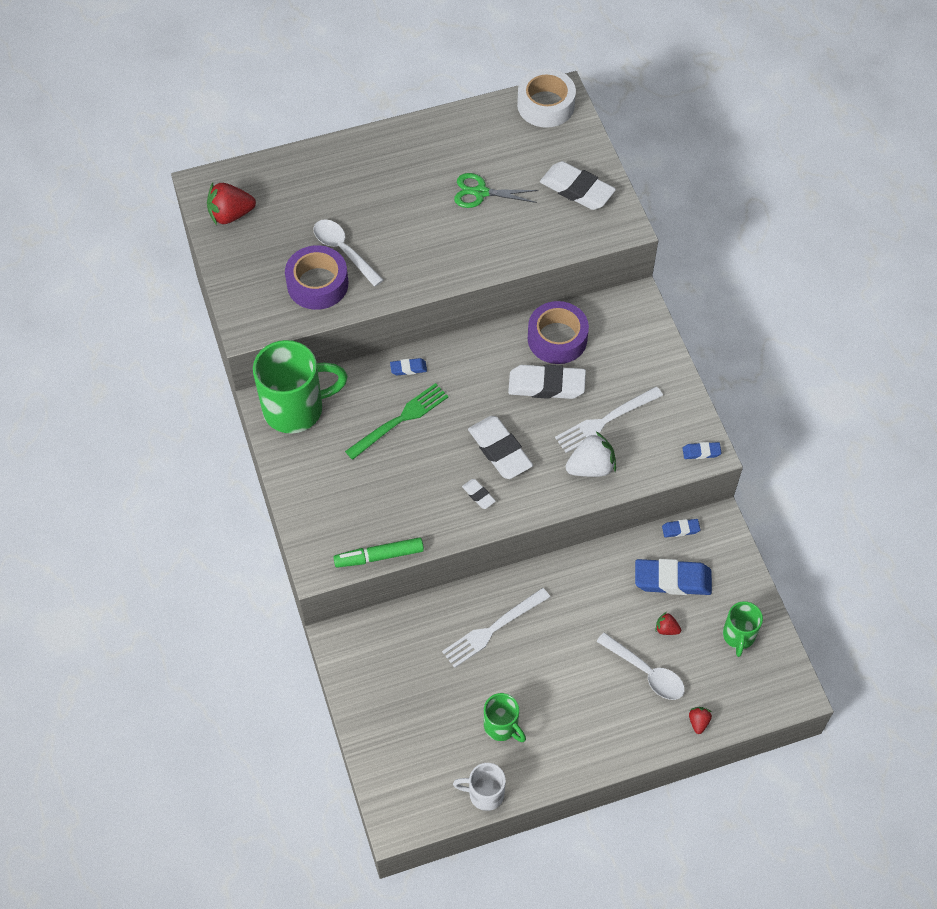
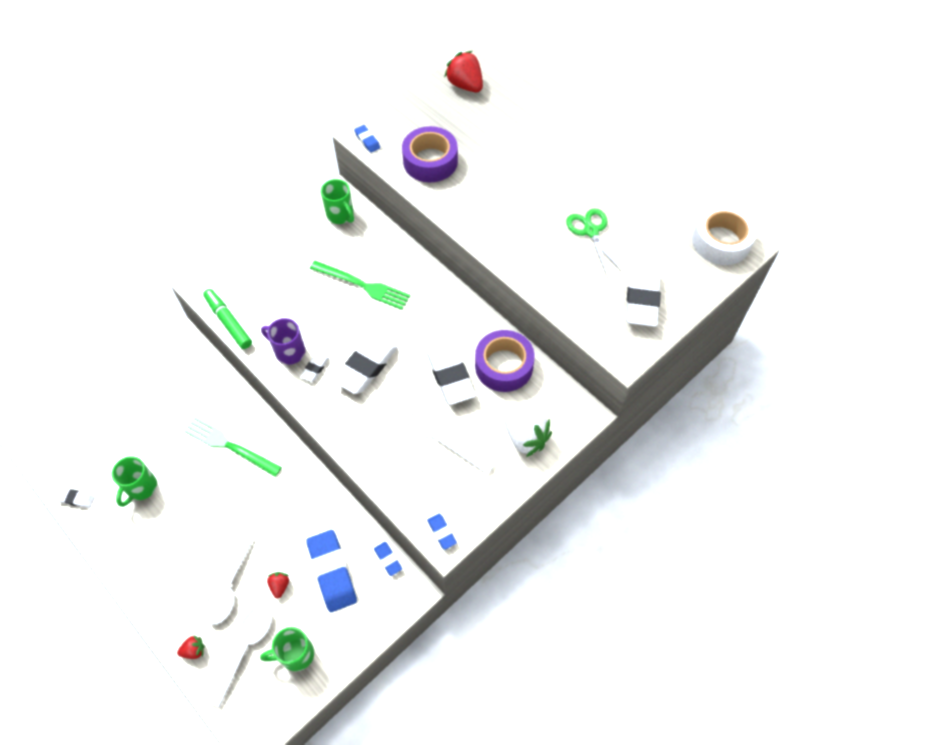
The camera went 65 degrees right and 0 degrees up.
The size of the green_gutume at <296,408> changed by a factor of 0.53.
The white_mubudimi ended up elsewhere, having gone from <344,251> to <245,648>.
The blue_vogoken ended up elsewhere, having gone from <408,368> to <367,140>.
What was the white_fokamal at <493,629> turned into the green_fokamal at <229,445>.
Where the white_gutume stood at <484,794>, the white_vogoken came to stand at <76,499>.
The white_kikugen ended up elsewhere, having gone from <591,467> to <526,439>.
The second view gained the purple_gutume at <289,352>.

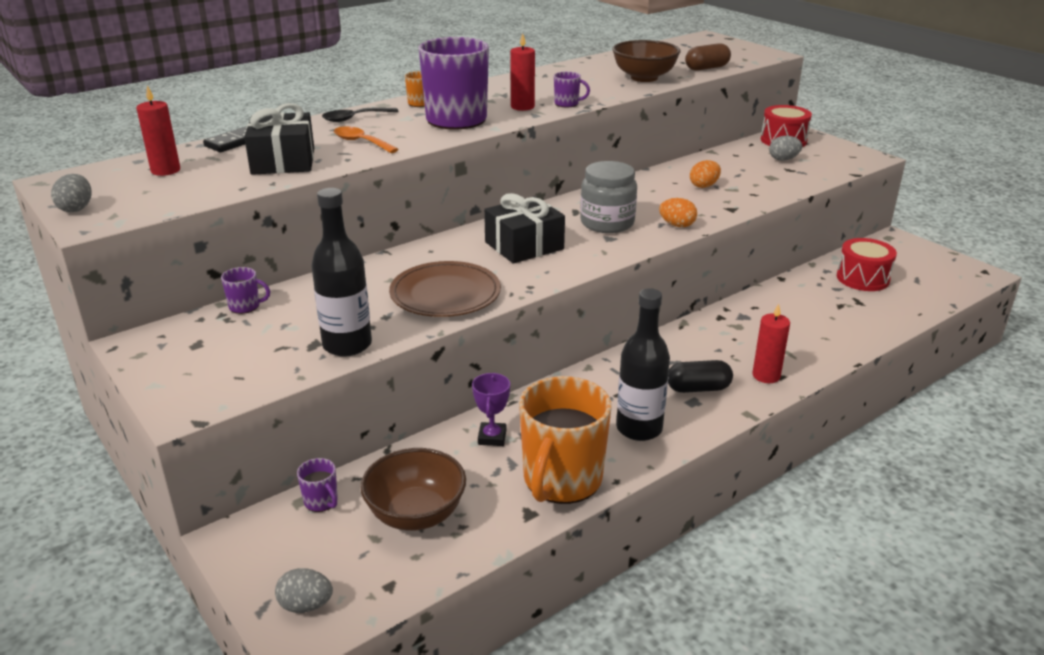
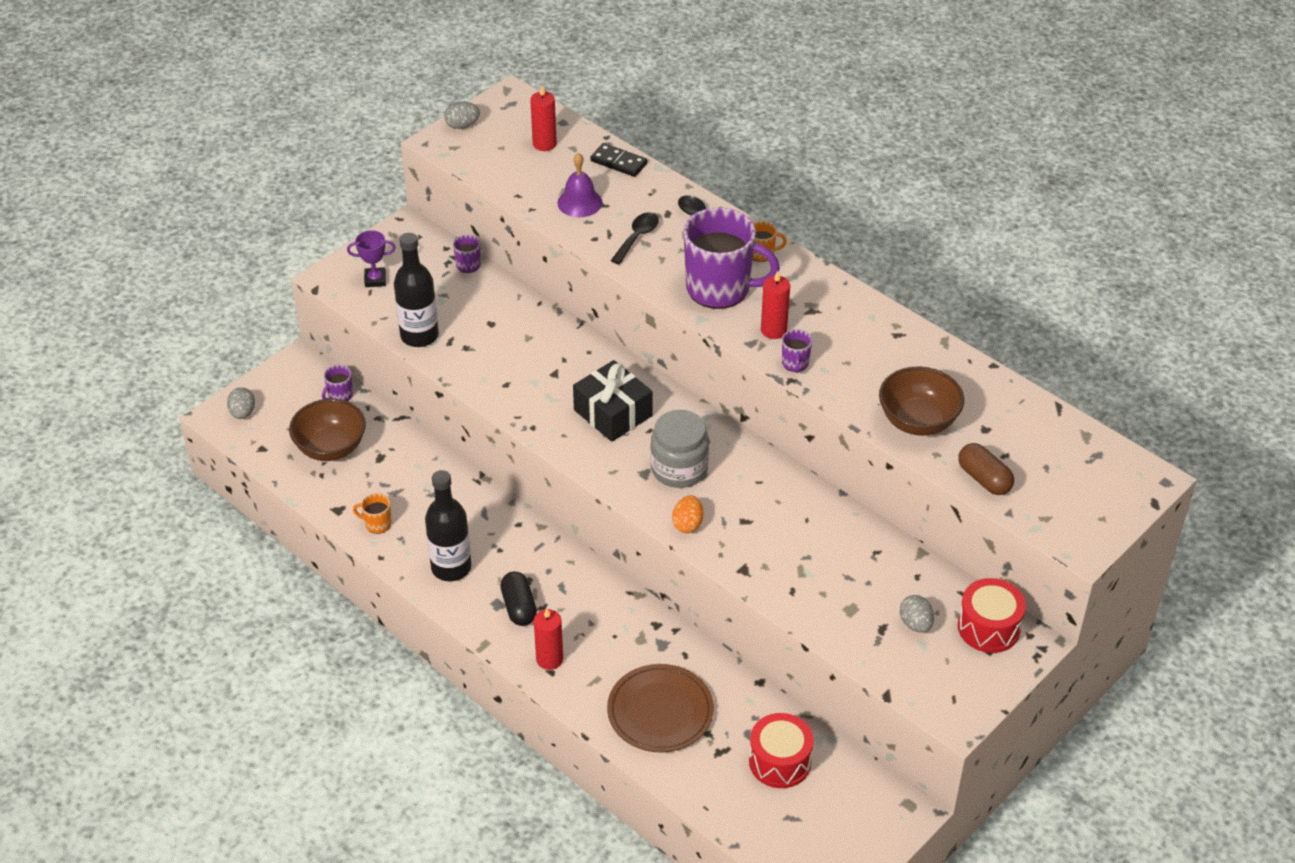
The camera went 80 degrees right and 15 degrees up.
Where the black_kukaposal stood at <283,161>, the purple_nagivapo came to stand at <579,202>.
What was the orange_mubudimi at <361,142> turned into the black_mubudimi at <637,237>.
The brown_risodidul ended up elsewhere, having gone from <445,294> to <660,711>.
The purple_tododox ended up elsewhere, having gone from <492,437> to <375,280>.
The size of the orange_gutume at <561,480> changed by a factor of 0.41.
The second view lost the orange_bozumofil at <704,186>.

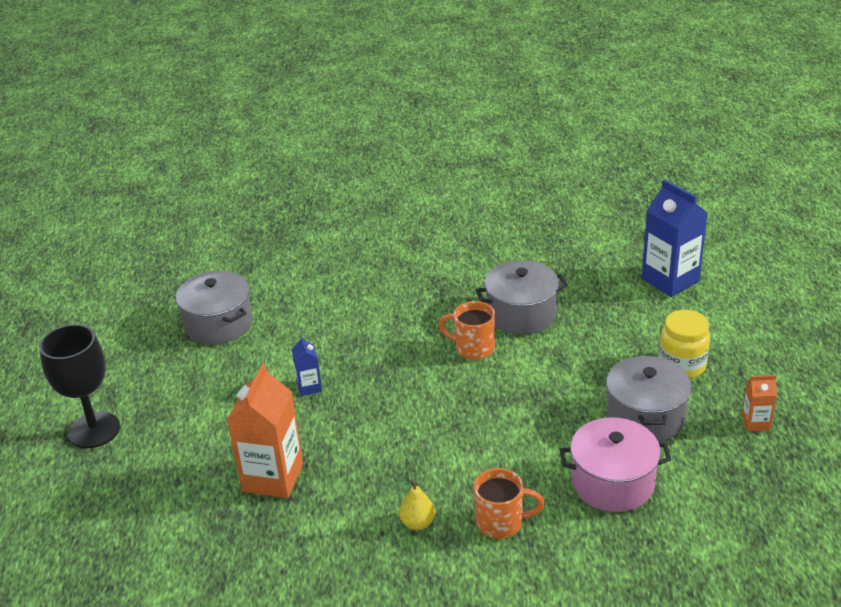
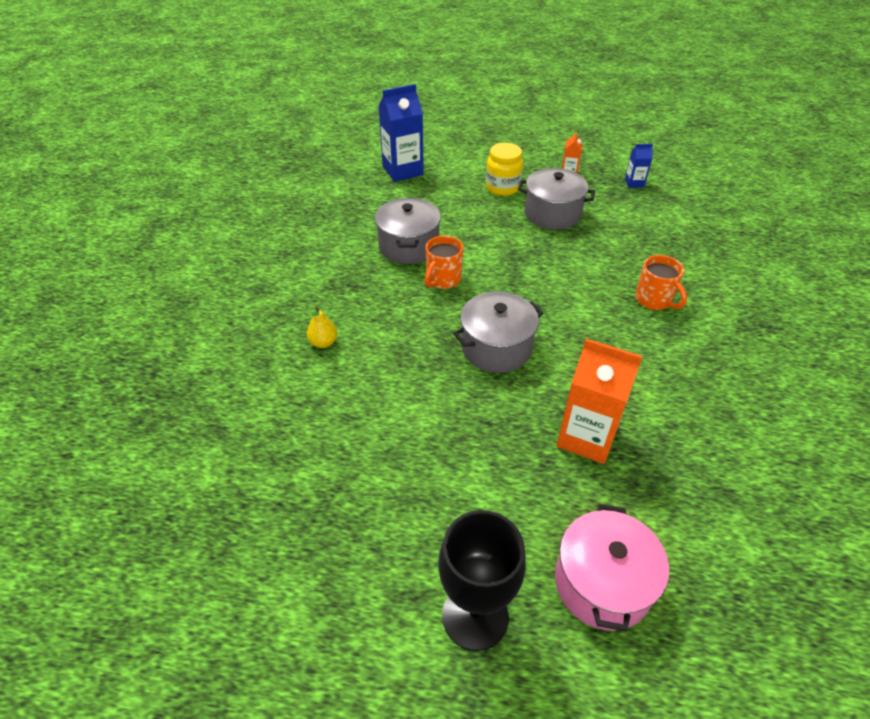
The camera went 80 degrees left and 10 degrees up.
The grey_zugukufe ended up elsewhere, having gone from <218,324> to <496,347>.
The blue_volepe ended up elsewhere, having gone from <309,387> to <634,183>.
The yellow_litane ended up elsewhere, having gone from <417,523> to <323,343>.
The orange_gutume at <501,522> ended up facing another way, 135 degrees clockwise from before.
The pink_zugukufe ended up elsewhere, having gone from <613,482> to <602,583>.

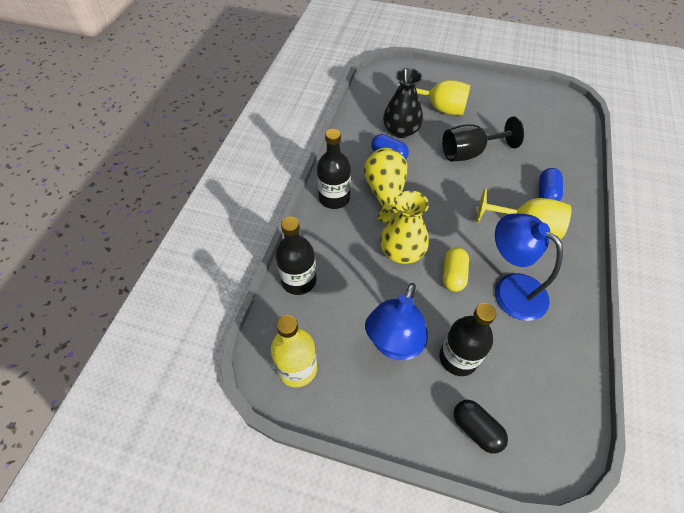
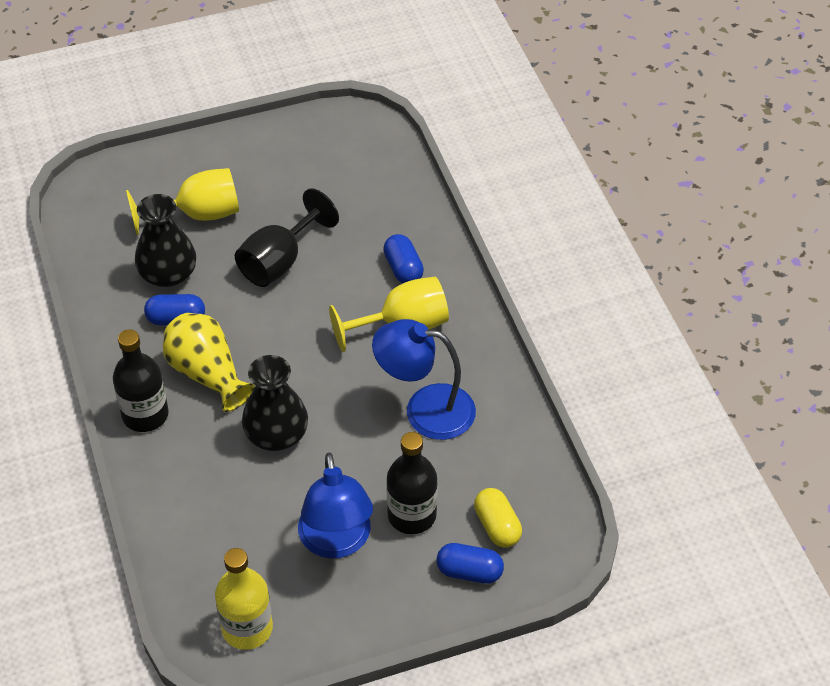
The camera went 35 degrees left and 5 degrees down.
The second view lost the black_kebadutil at <299,280>.
What was the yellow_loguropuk at <402,251> turned into the black_loguropuk at <276,434>.
The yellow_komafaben ended up elsewhere, having gone from <453,275> to <497,526>.
What was the black_komafaben at <476,429> turned into the blue_komafaben at <469,572>.

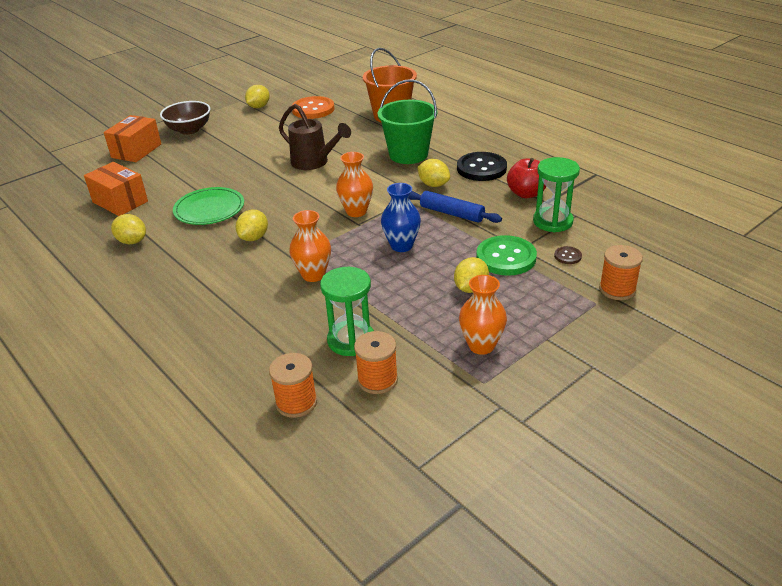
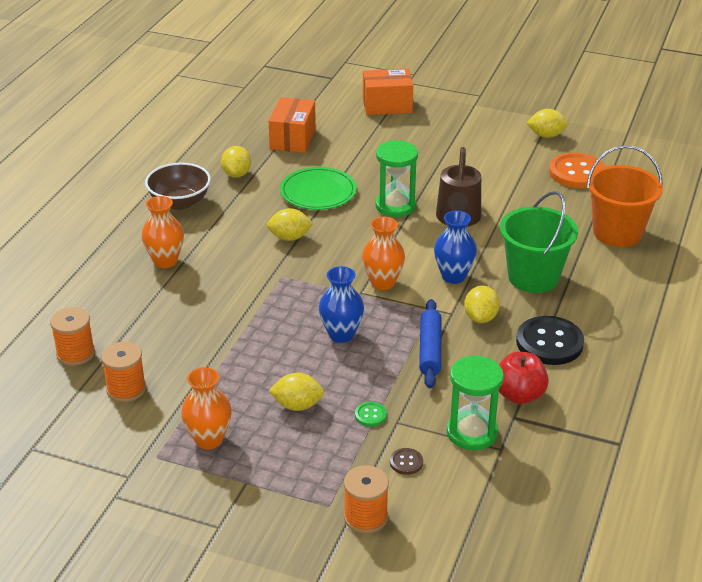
The camera went 60 degrees right and 0 degrees up.
The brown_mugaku ended up elsewhere, having gone from <189,130> to <180,202>.
The orange_loguropuk ended up elsewhere, having gone from <313,275> to <165,261>.
The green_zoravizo ended up elsewhere, having gone from <351,340> to <395,206>.
The size of the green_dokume at <506,257> changed by a factor of 0.45.
The second view gained the blue_loguropuk at <453,276>.

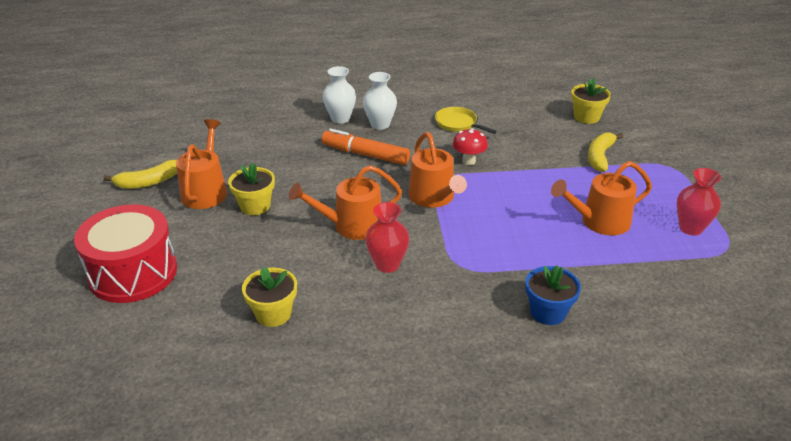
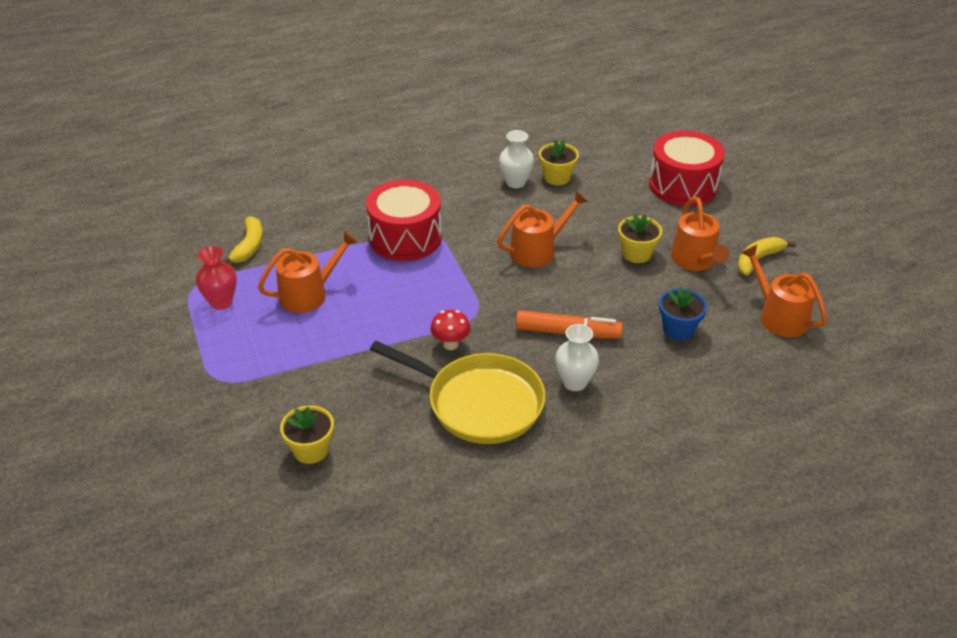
The camera went 165 degrees right and 5 degrees up.
The white_loguropuk ended up elsewhere, having gone from <340,118> to <515,182>.
The second view lost the red_loguropuk at <387,264>.
The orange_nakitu ended up elsewhere, having gone from <434,197> to <779,316>.
The size of the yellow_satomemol at <458,124> changed by a factor of 2.09.
The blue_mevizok ended up elsewhere, having gone from <548,312> to <678,329>.
The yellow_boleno ended up elsewhere, having gone from <600,157> to <249,247>.
The second view gained the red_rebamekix at <405,238>.

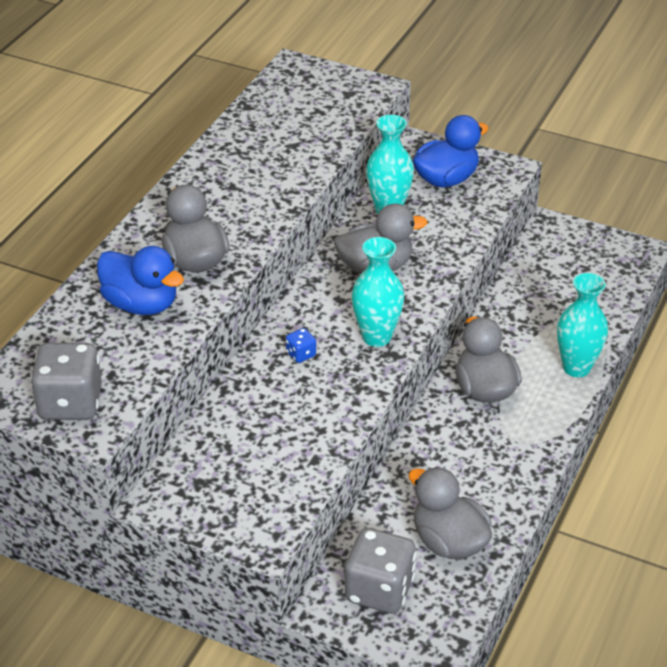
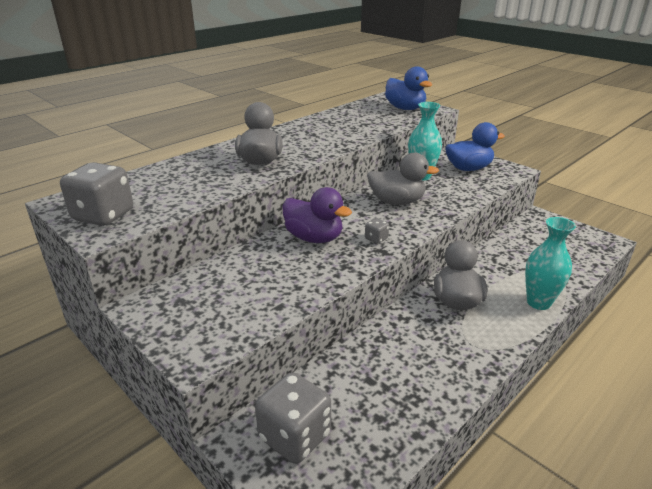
The camera went 20 degrees right and 10 degrees down.
The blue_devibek ended up elsewhere, having gone from <141,304> to <405,108>.
Where the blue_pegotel stood at <301,354>, the purple_devibek came to stand at <314,238>.
Where the turquoise_loguropuk stood at <376,337>, the grey_pegotel came to stand at <376,239>.
The second view lost the grey_devibek at <448,542>.

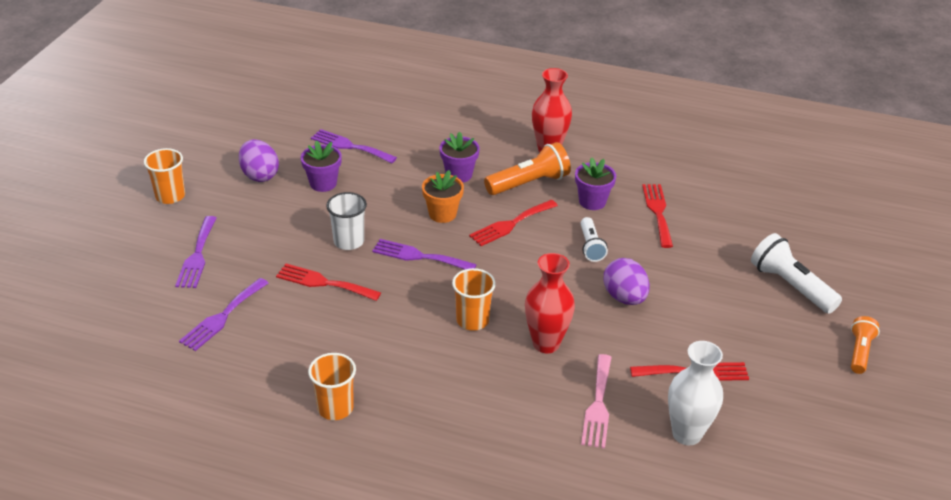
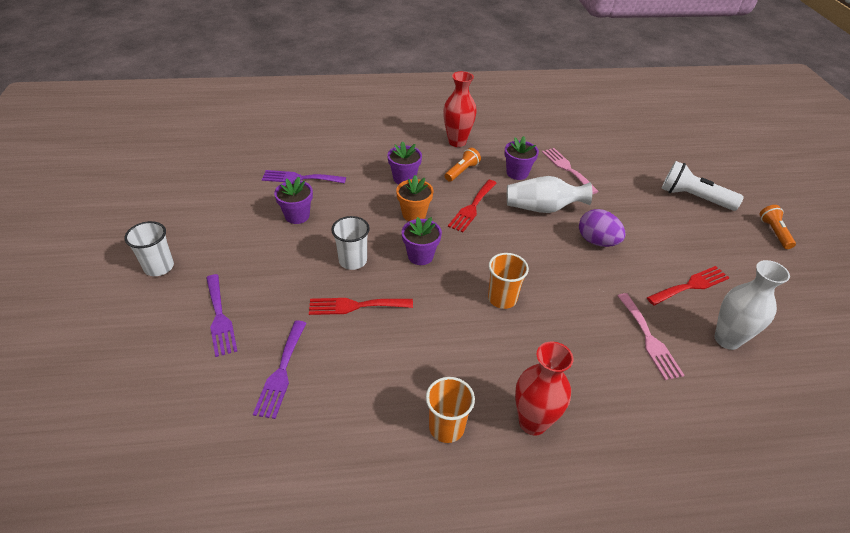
The camera went 25 degrees left and 5 degrees up.
What was the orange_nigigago at <170,196> turned into the white_nigigago at <159,267>.
The second view lost the purple_bozumofil at <260,175>.
Where the purple_fokamal stood at <419,256>, the purple_mevizok came to stand at <420,256>.
The size of the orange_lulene at <529,183> changed by a factor of 0.61.
The red_loguropuk ended up elsewhere, having gone from <546,343> to <533,422>.
Where the white_lulene stood at <590,246>, the white_loguropuk came to stand at <542,208>.
What was the red_fokamal at <658,212> turned into the pink_fokamal at <567,168>.

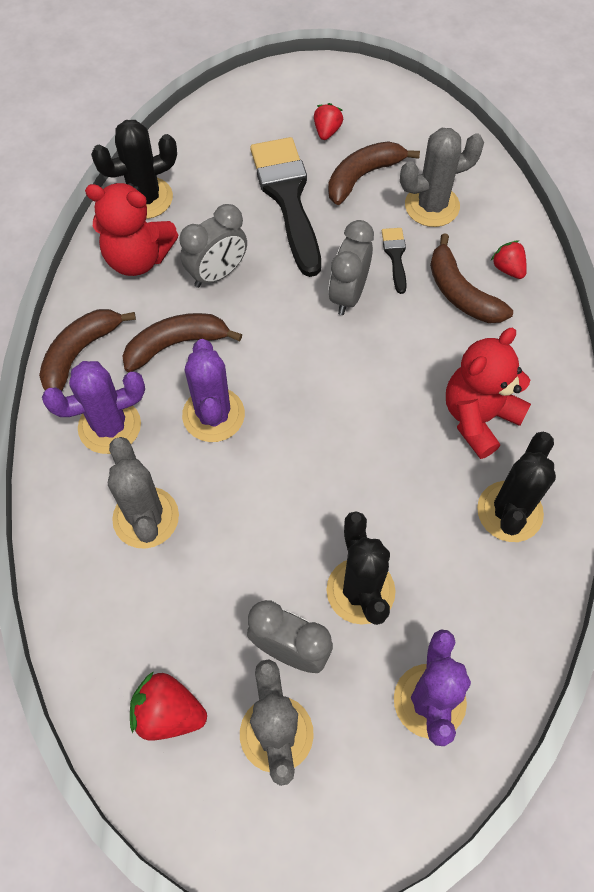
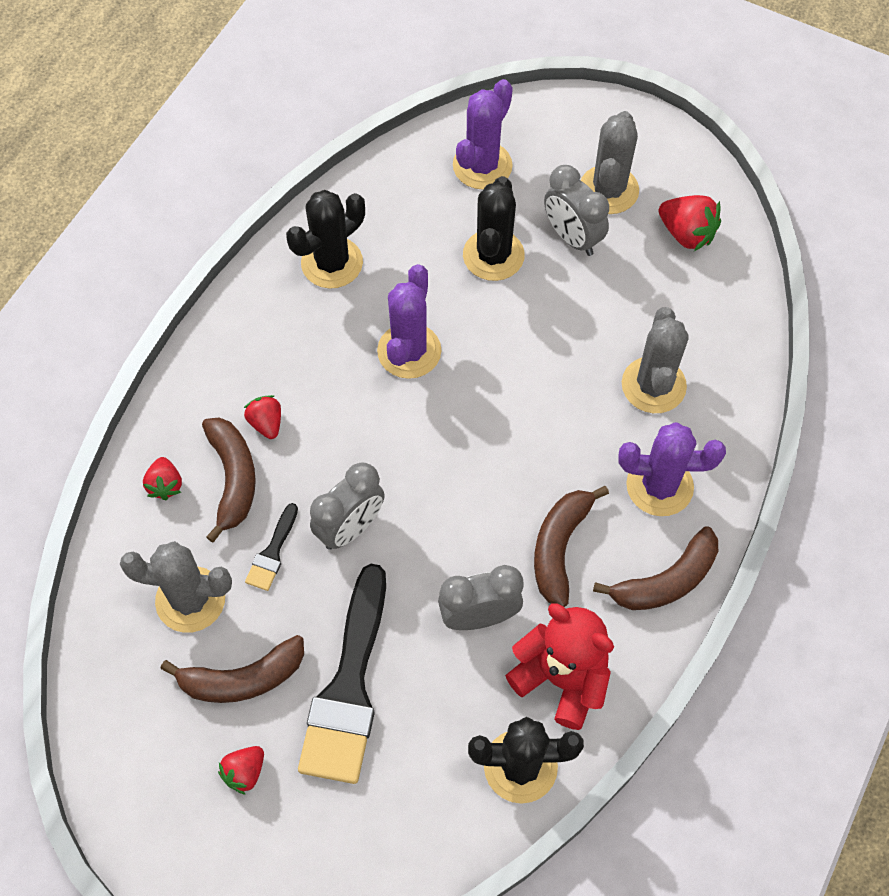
The camera went 155 degrees left and 0 degrees up.
The brown_boleno at <176,344> ended up facing another way, 105 degrees clockwise from before.
The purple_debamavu ended up elsewhere, having gone from <213,415> to <409,351>.
The second view lost the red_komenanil at <478,417>.
The second view gained the red_kikugen at <266,423>.

